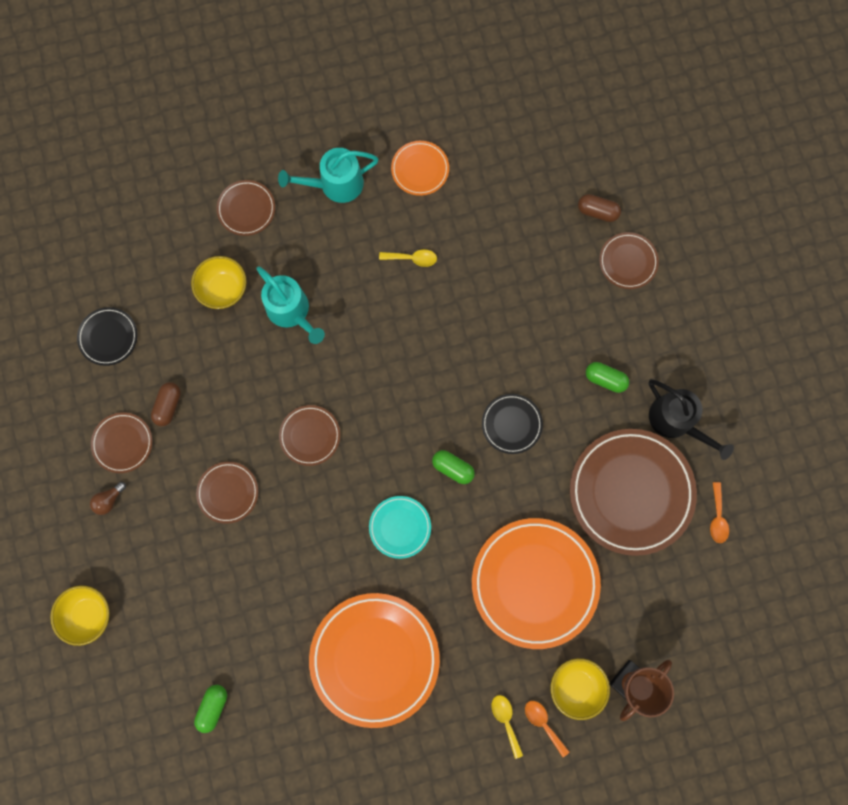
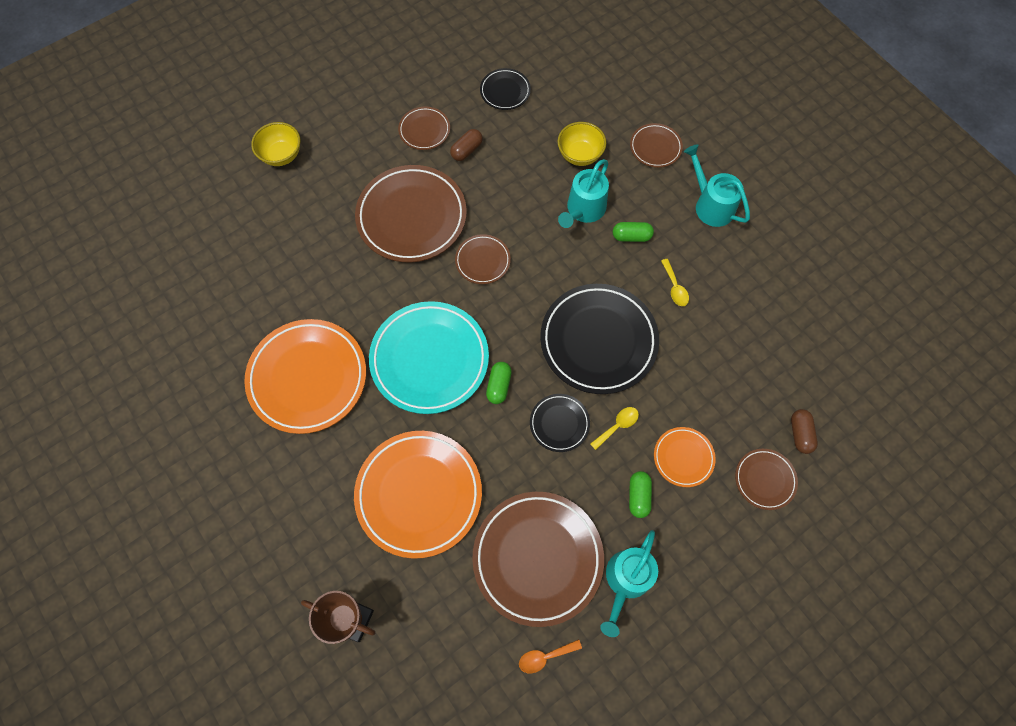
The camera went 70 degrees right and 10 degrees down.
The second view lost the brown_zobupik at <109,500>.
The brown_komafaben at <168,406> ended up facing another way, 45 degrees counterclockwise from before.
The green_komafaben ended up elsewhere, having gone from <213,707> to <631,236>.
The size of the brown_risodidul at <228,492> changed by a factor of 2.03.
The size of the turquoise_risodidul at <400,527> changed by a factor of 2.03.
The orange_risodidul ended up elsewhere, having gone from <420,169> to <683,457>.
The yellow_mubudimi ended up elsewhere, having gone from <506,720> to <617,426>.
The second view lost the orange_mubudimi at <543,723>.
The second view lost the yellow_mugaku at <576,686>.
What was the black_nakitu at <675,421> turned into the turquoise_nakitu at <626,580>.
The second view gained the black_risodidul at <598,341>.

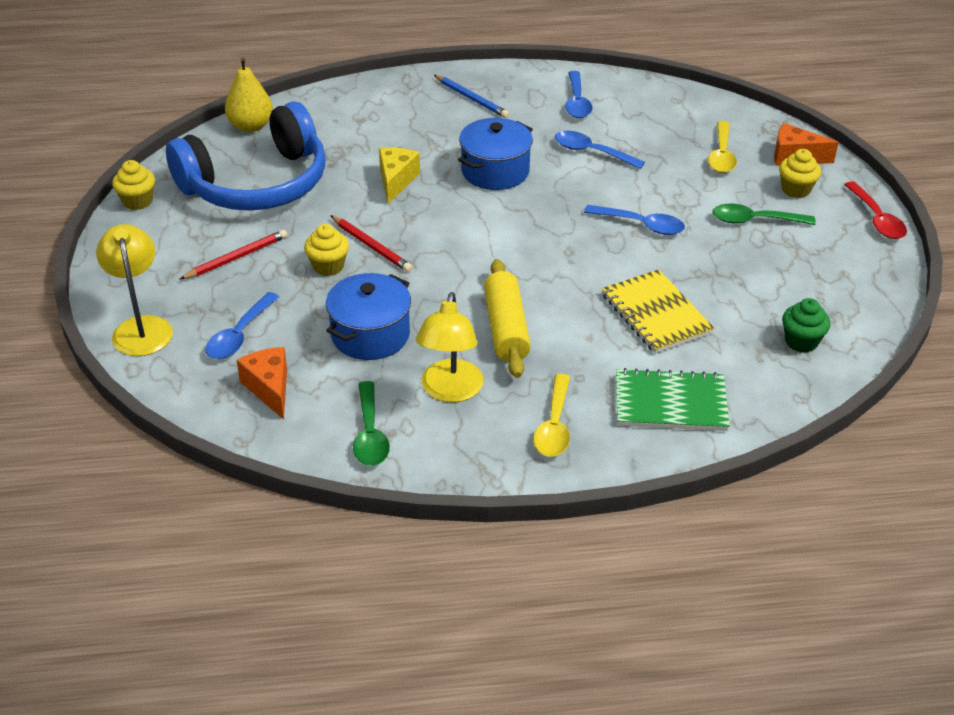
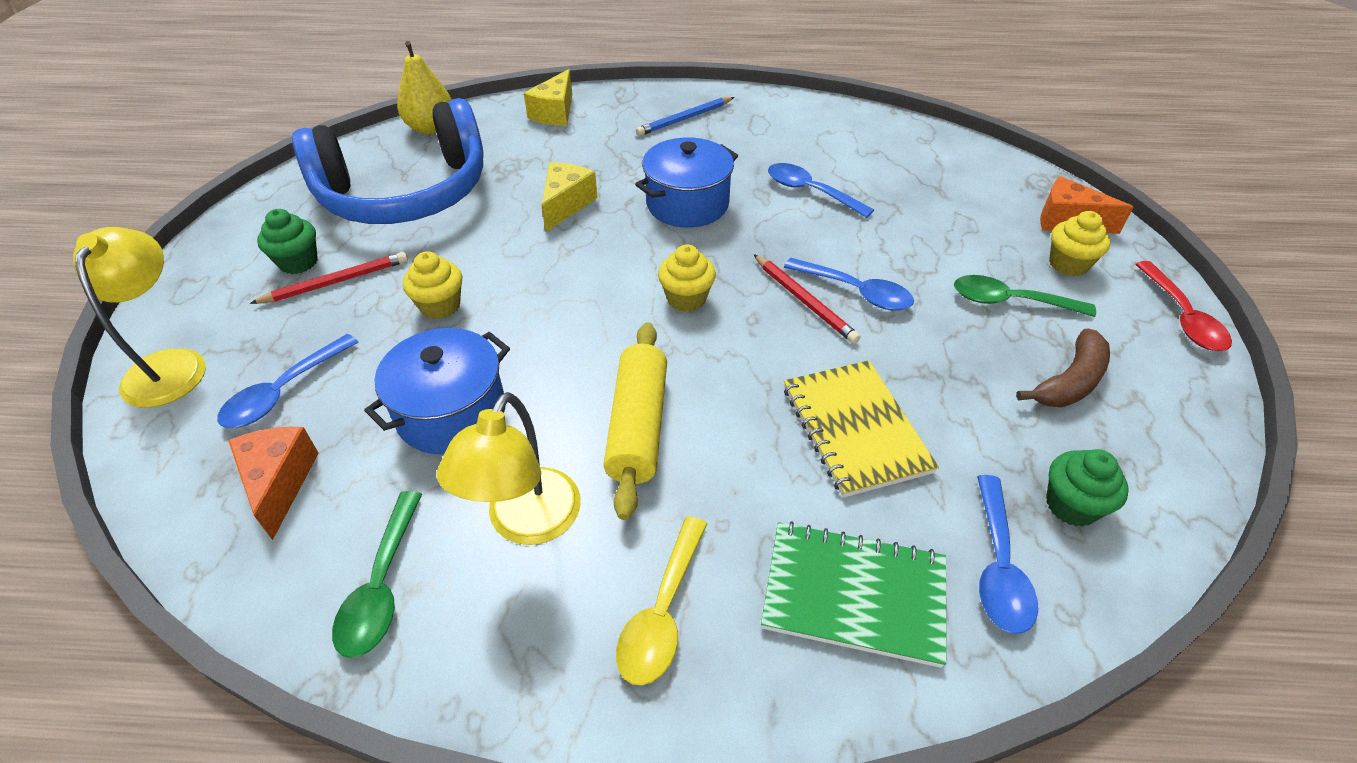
The camera went 10 degrees right and 5 degrees up.
The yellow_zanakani ended up elsewhere, having gone from <137,201> to <686,299>.
The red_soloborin ended up elsewhere, having gone from <371,246> to <804,301>.
The blue_soloborin at <471,98> ended up facing another way, 90 degrees clockwise from before.
The blue_mubudimi ended up elsewhere, having gone from <577,102> to <998,566>.
The second view lost the yellow_mubudimi at <721,155>.
The second view gained the green_zanakani at <298,262>.
The second view gained the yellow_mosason at <555,113>.
The second view gained the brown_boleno at <1070,382>.

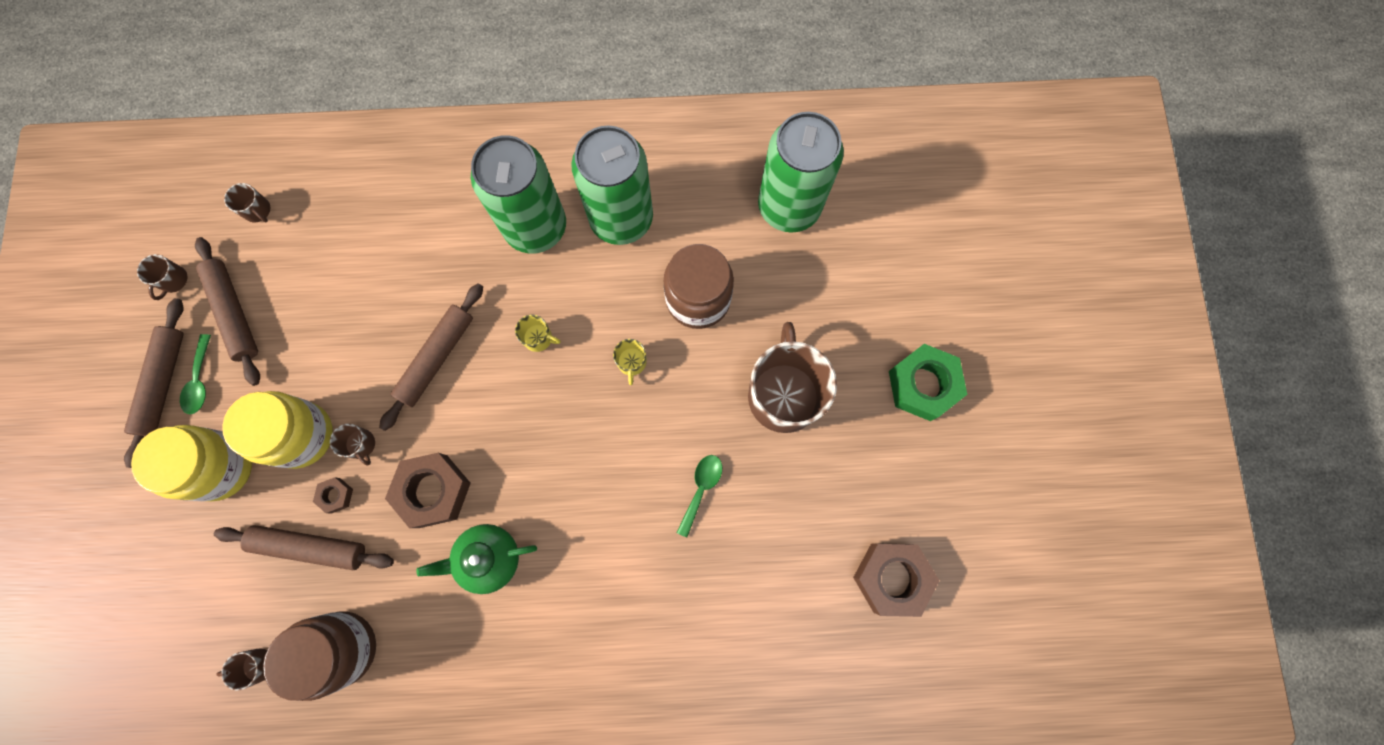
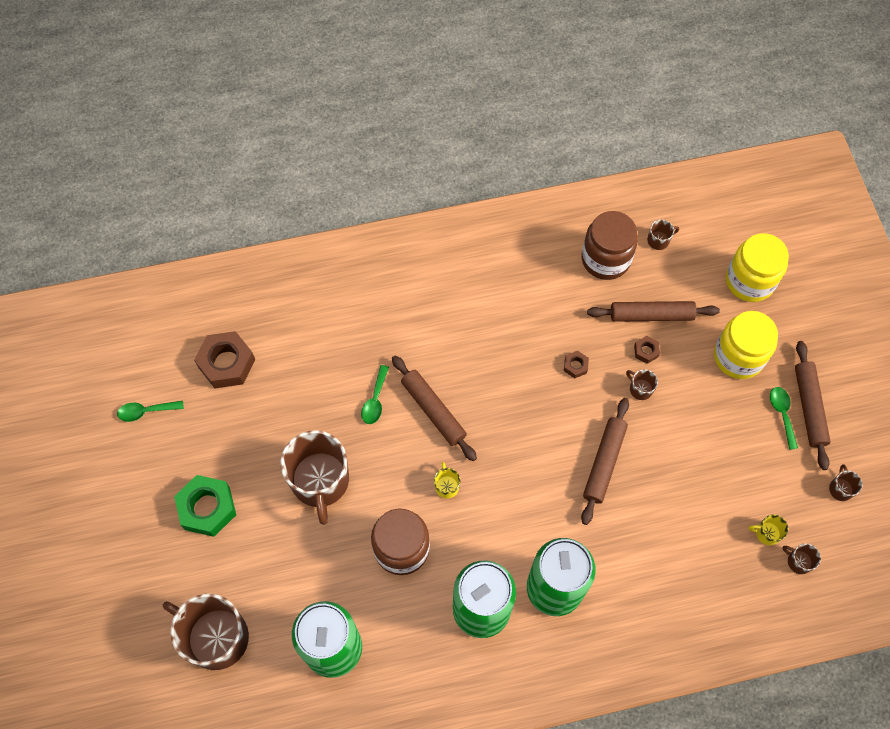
The camera went 170 degrees right and 10 degrees down.
The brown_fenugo ended up elsewhere, having gone from <234,313> to <433,410>.
The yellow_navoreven ended up elsewhere, having gone from <301,435> to <749,281>.
The size of the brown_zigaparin at <433,491> changed by a factor of 0.47.
The second view lost the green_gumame at <488,558>.
The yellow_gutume ended up elsewhere, having gone from <538,338> to <767,533>.
The second view gained the green_mubudimi at <146,411>.
The second view gained the brown_gutume at <216,637>.

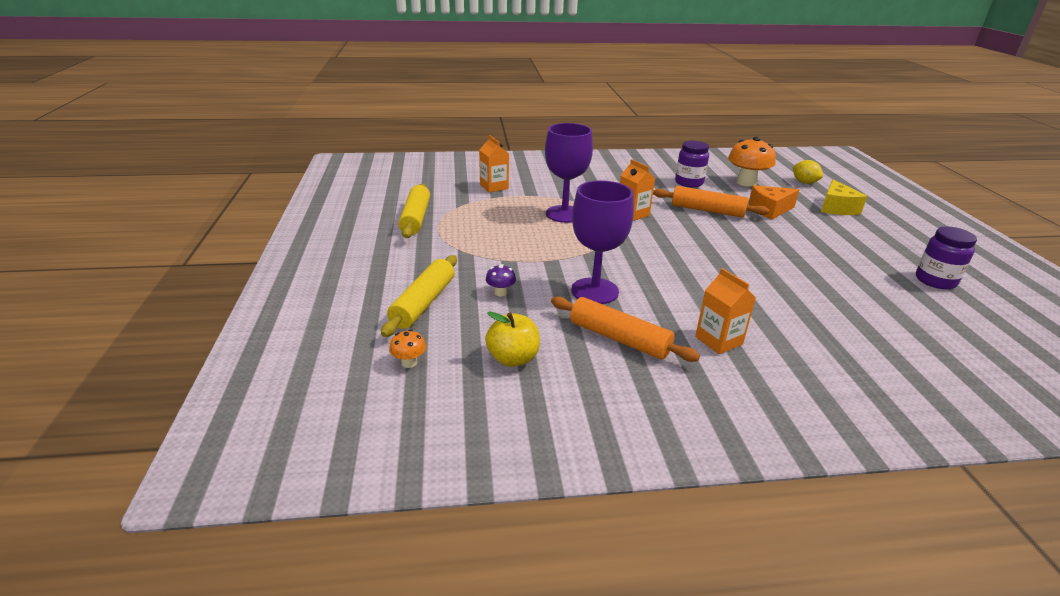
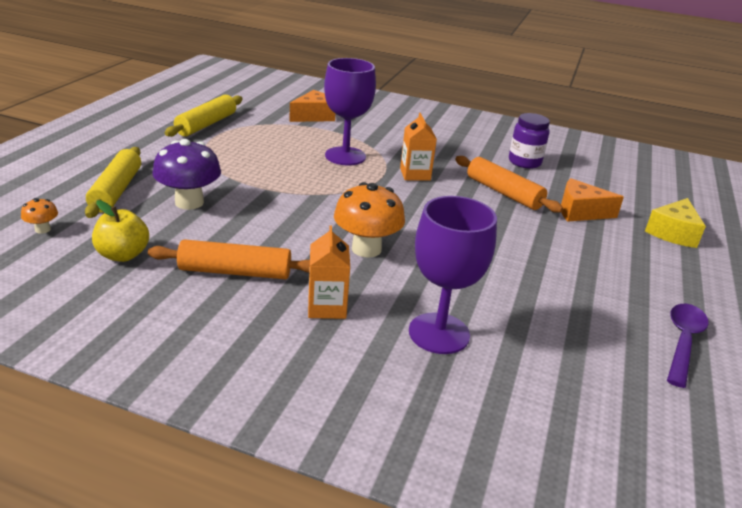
The camera went 25 degrees right and 0 degrees up.
The yellow_fenugo at <423,303> ended up facing another way, 45 degrees counterclockwise from before.
Where the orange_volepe stood at <494,187>, the orange_mosason came to stand at <314,116>.
The size of the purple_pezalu at <500,292> changed by a factor of 2.13.
The orange_fenugo at <619,338> ended up facing another way, 60 degrees counterclockwise from before.
The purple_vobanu ended up elsewhere, having gone from <595,291> to <439,333>.
The orange_pezalu ended up elsewhere, having gone from <746,182> to <366,249>.
The second view lost the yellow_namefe at <804,182>.
Where the purple_navoreven stood at <935,281>, the purple_mubudimi came to stand at <683,342>.

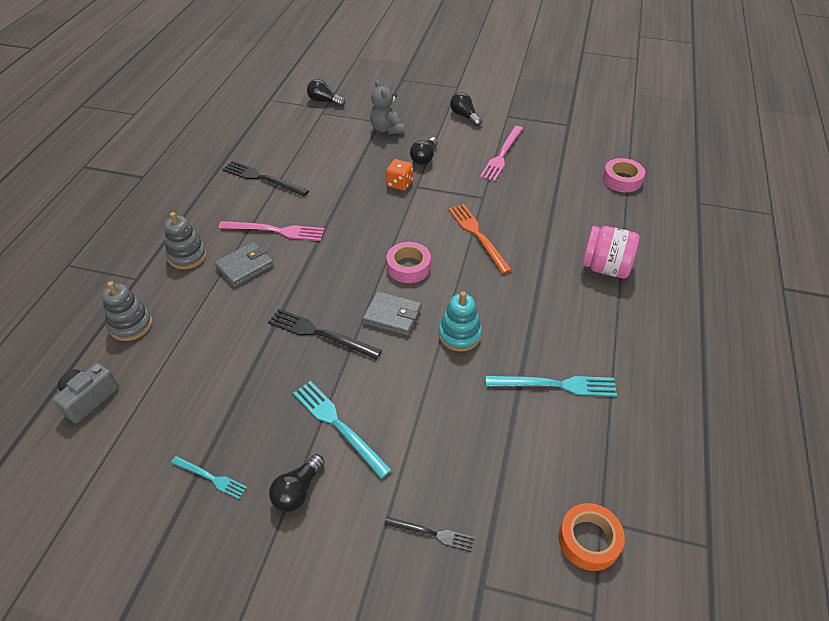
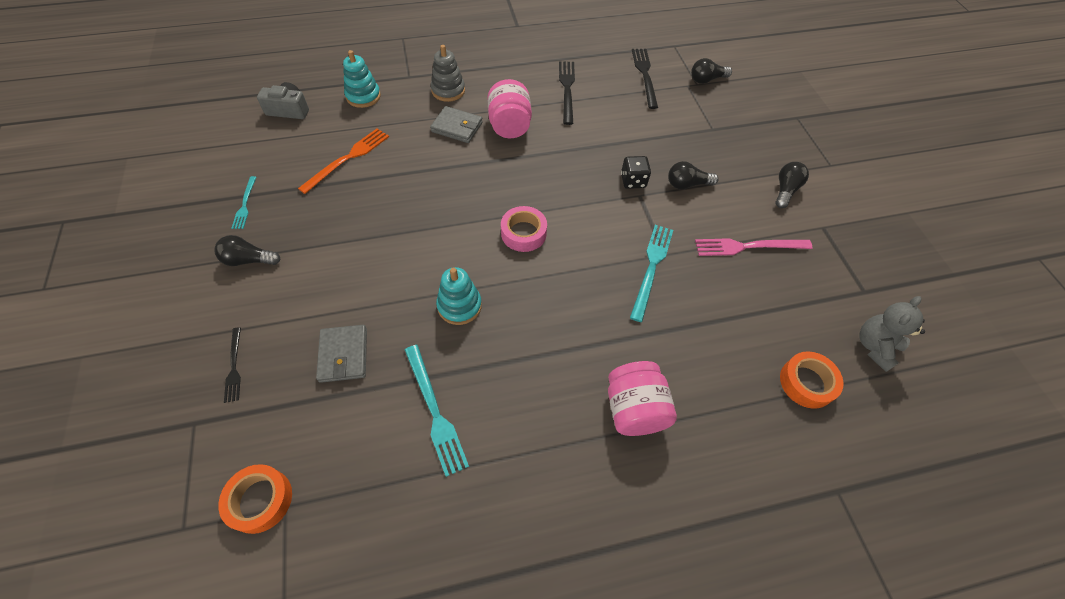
The camera went 60 degrees right and 10 degrees up.
What was the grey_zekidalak at <131,325> turned into the turquoise_zekidalak at <363,96>.
Where the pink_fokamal stood at <275,231>, the pink_navoreven came to stand at <509,126>.
The black_fokamal ended up elsewhere, having gone from <320,334> to <644,75>.
The turquoise_fokamal ended up elsewhere, having gone from <338,425> to <651,268>.
The black_zobupik at <324,101> ended up facing another way, 105 degrees counterclockwise from before.
The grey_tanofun ended up elsewhere, having gone from <392,315> to <343,355>.
The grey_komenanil ended up elsewhere, having gone from <387,129> to <875,347>.
What was the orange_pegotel at <399,183> turned into the black_pegotel at <633,181>.
The orange_fokamal ended up elsewhere, having gone from <477,235> to <348,159>.
What was the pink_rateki at <622,180> turned into the orange_rateki at <806,383>.

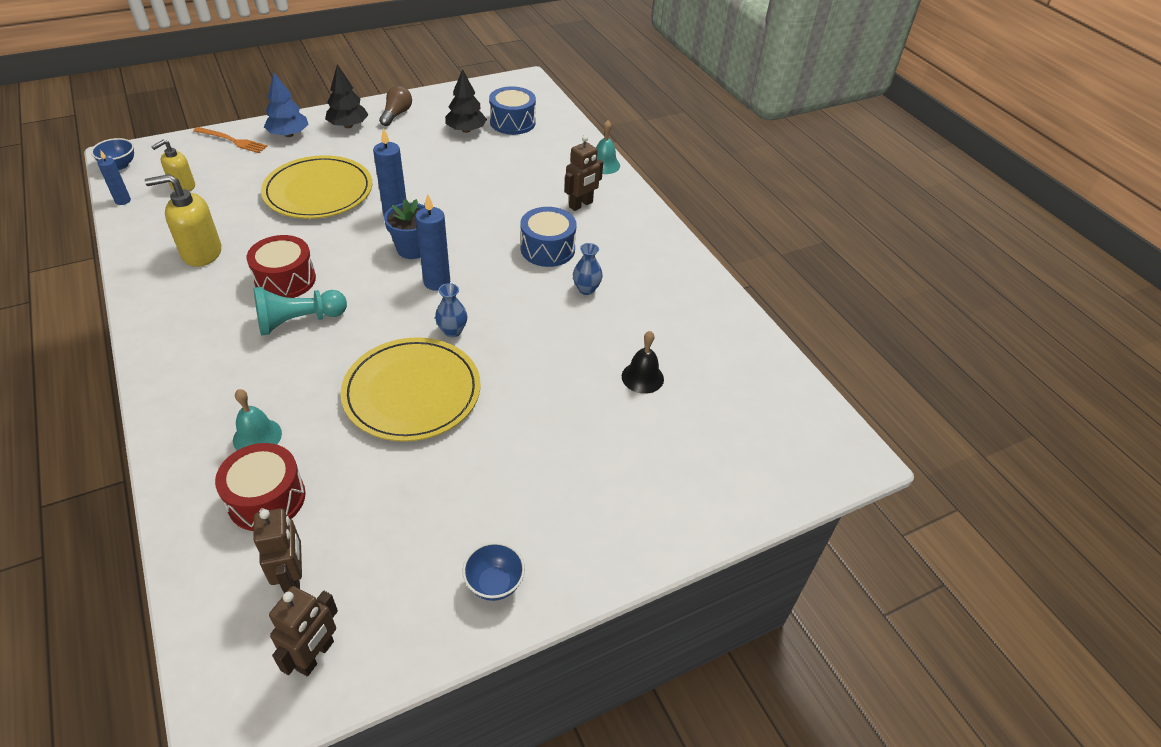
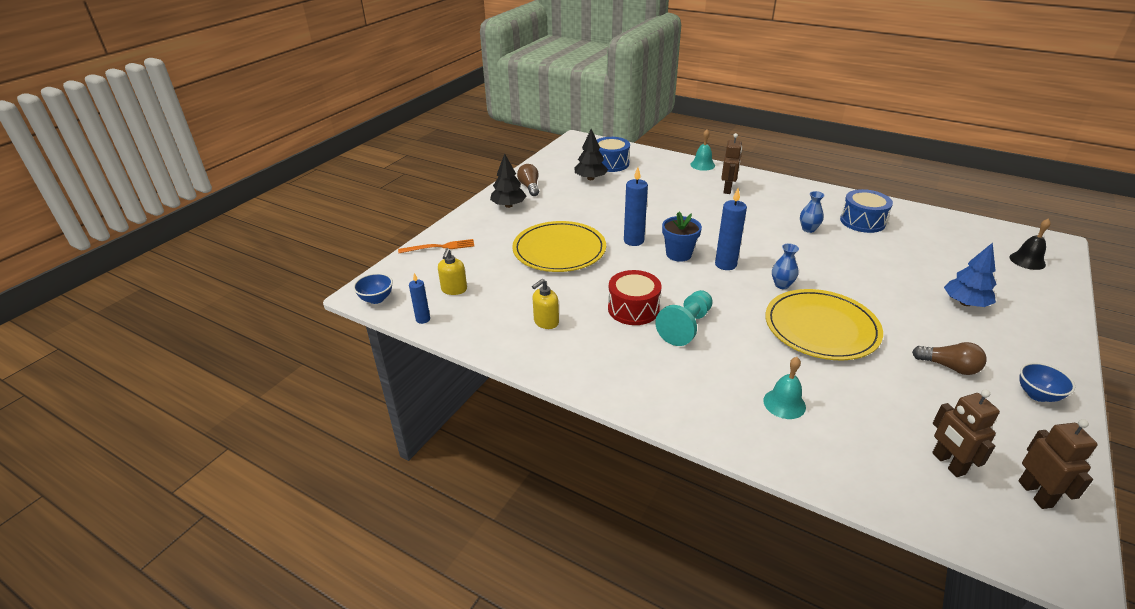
The camera went 30 degrees left and 10 degrees down.
The size of the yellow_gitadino at <201,253> changed by a factor of 0.64.
The second view lost the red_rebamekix at <266,499>.
The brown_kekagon at <293,577> ended up facing another way, 150 degrees counterclockwise from before.
The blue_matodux ended up elsewhere, having gone from <289,134> to <965,303>.
The blue_rebamekix ended up elsewhere, having gone from <547,249> to <862,221>.
The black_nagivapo ended up elsewhere, having gone from <642,377> to <1027,261>.
The second view gained the brown_zobupik at <949,367>.

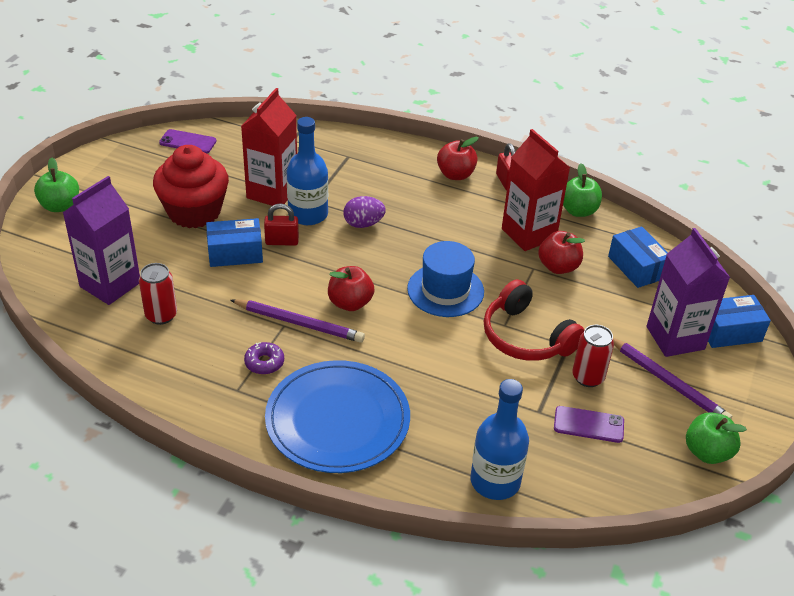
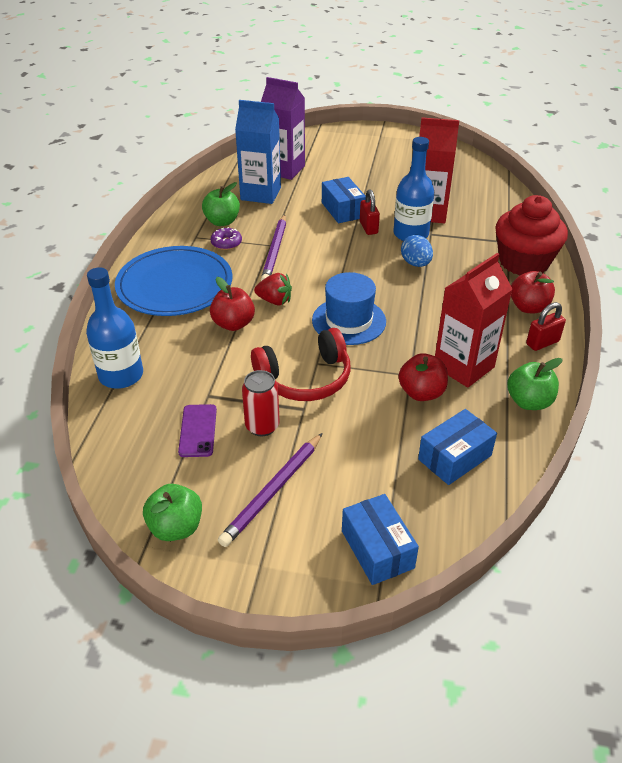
The camera went 80 degrees right and 0 degrees up.
The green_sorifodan ended up elsewhere, having gone from <60,206> to <222,221>.
Where the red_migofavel stood at <161,315>, the blue_volepe came to stand at <260,194>.
The red_zanakani ended up elsewhere, having gone from <194,212> to <524,262>.
The second view lost the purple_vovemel at <188,142>.
The red_sorifodan ended up elsewhere, having gone from <350,303> to <233,324>.
What was the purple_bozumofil at <363,224> turned into the blue_bozumofil at <415,263>.
The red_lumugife at <526,337> ended up facing another way, 150 degrees counterclockwise from before.
The second view lost the purple_volepe at <675,338>.
The second view gained the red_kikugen at <274,301>.

